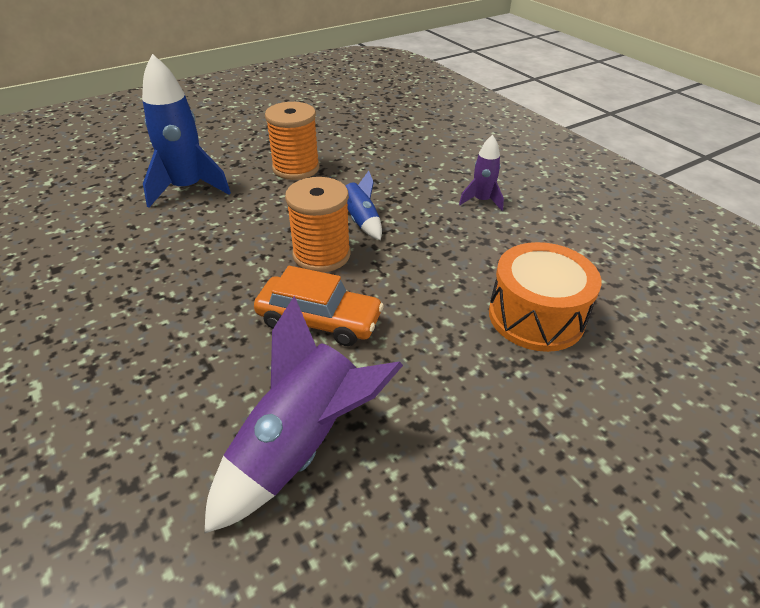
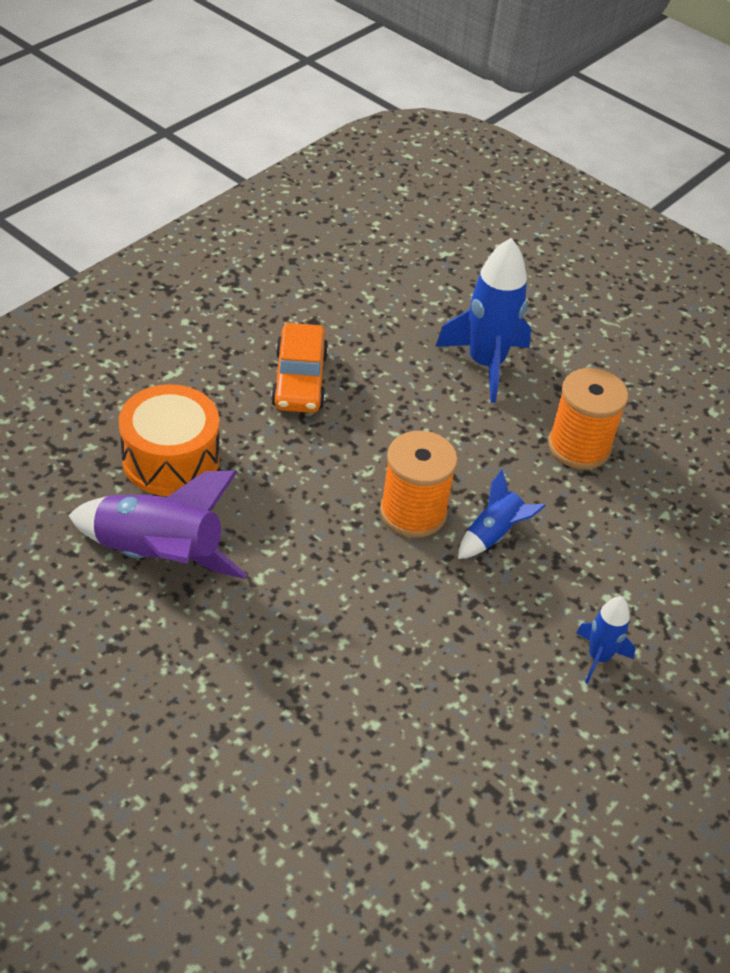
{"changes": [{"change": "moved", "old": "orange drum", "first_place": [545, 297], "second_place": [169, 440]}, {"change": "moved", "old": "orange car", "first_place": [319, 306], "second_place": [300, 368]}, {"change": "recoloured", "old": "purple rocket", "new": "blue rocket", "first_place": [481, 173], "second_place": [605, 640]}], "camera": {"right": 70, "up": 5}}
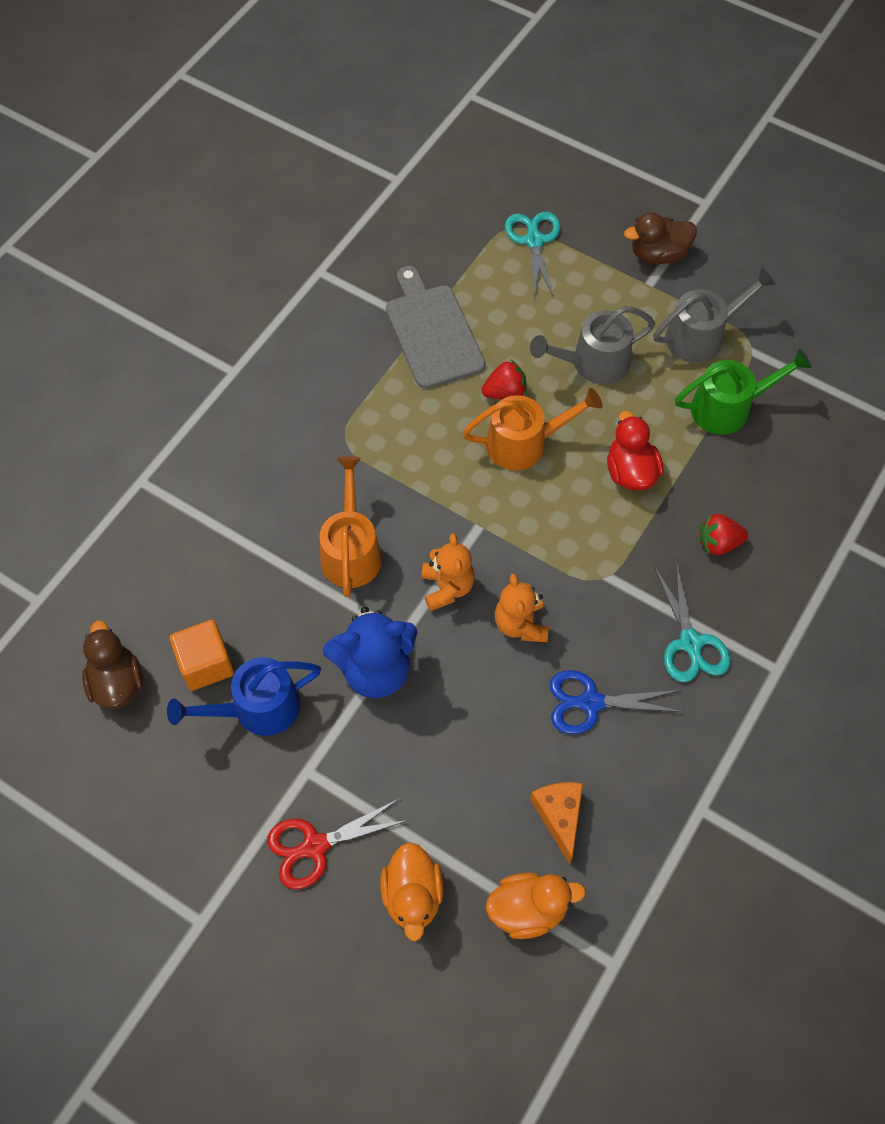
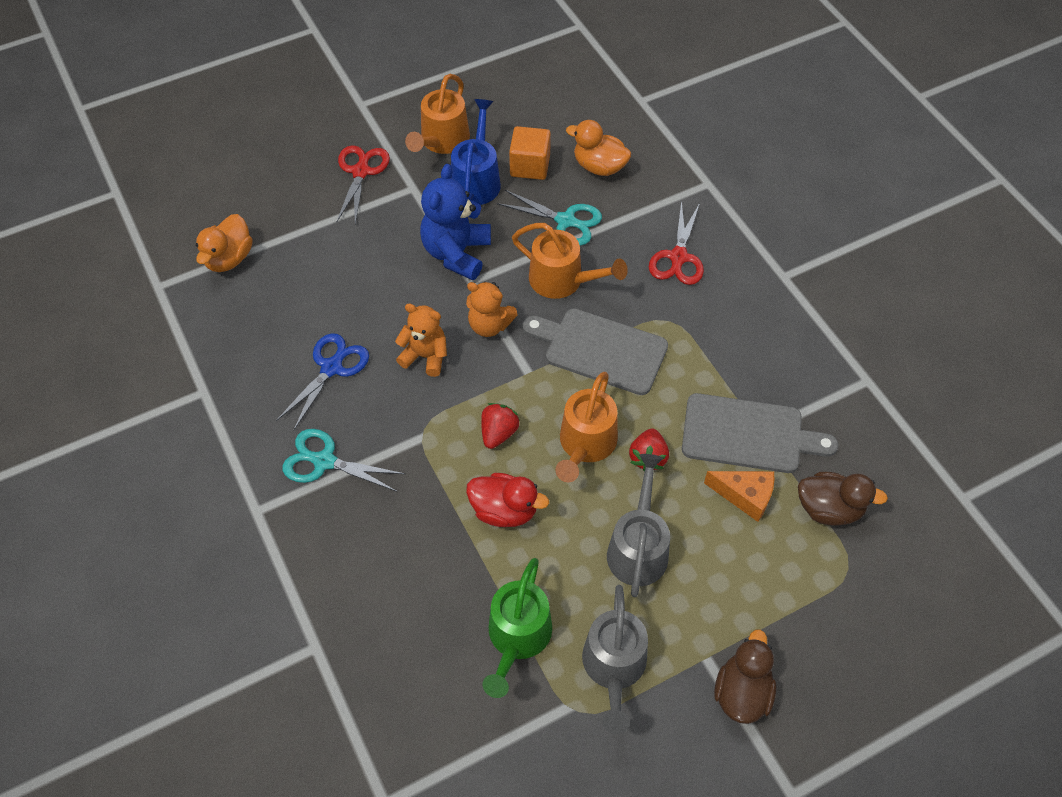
{"changes": [{"change": "added", "new": "orange watering can", "second_place": [437, 114]}, {"change": "moved", "old": "red strawberry", "first_place": [724, 534], "second_place": [500, 426]}, {"change": "moved", "old": "turquoise scissors", "first_place": [532, 255], "second_place": [549, 218]}, {"change": "added", "new": "grey cutting board", "second_place": [595, 351]}, {"change": "moved", "old": "orange duck", "first_place": [411, 891], "second_place": [598, 148]}, {"change": "added", "new": "red scissors", "second_place": [676, 242]}, {"change": "moved", "old": "orange cheese", "first_place": [556, 823], "second_place": [739, 496]}, {"change": "moved", "old": "brown duck", "first_place": [112, 665], "second_place": [843, 499]}], "camera": {"right": 120, "up": -5}}
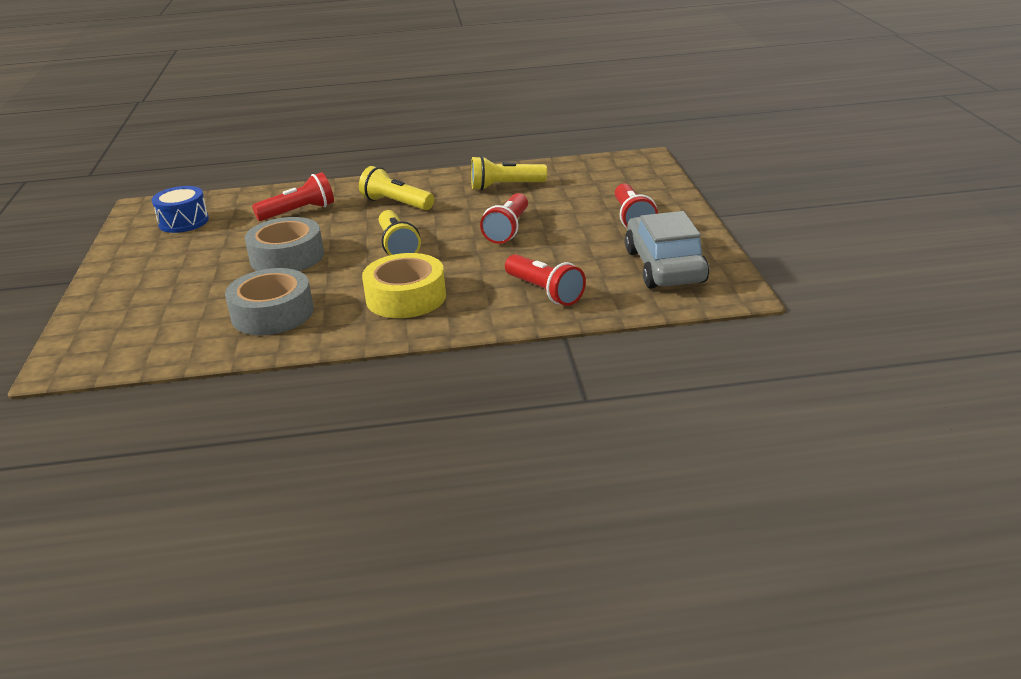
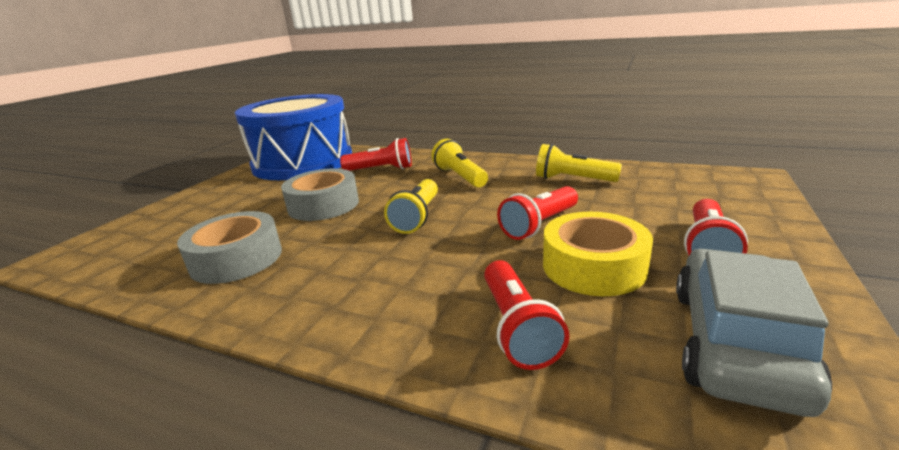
{"changes": [{"change": "resized", "old": "blue drum", "first_place": [180, 209], "second_place": [293, 137], "factor": 2.48}, {"change": "moved", "old": "yellow tape", "first_place": [404, 285], "second_place": [598, 254]}], "camera": {"right": 30, "up": -5}}
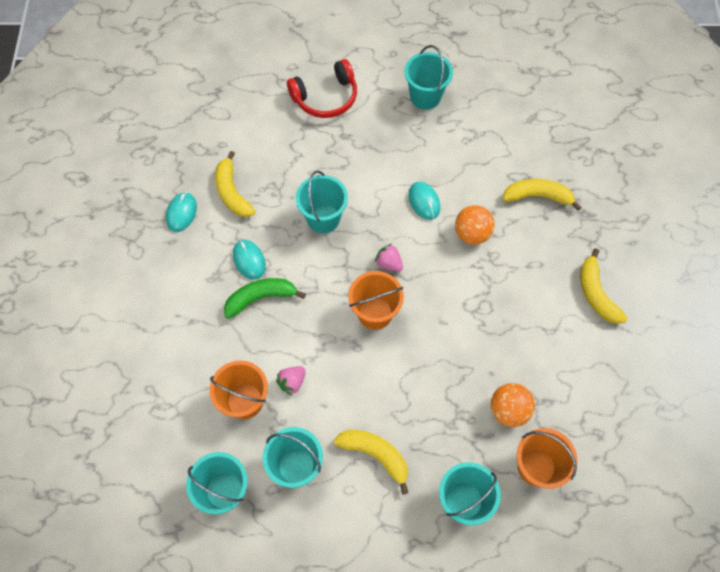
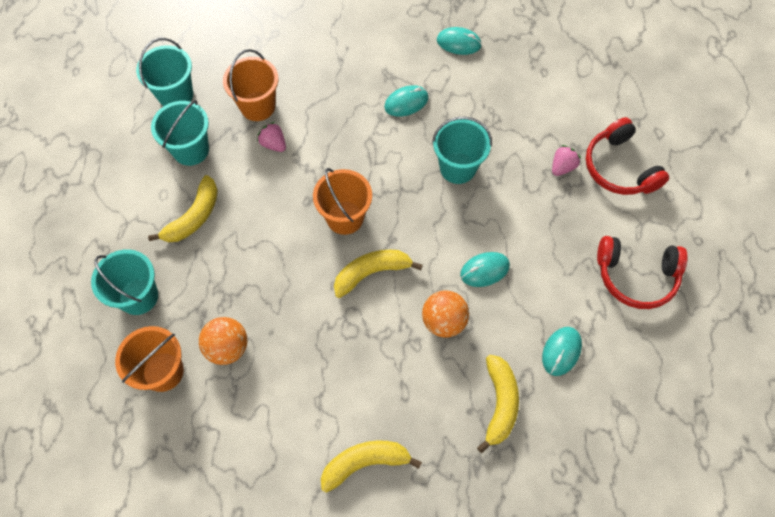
{"changes": [{"change": "moved", "old": "yellow banana", "first_place": [235, 184], "second_place": [378, 274]}, {"change": "added", "new": "turquoise mouse", "second_place": [562, 351]}, {"change": "moved", "old": "pink strawberry", "first_place": [389, 258], "second_place": [566, 160]}, {"change": "replaced", "old": "turquoise bucket", "new": "red headphones", "first_place": [429, 77], "second_place": [642, 272]}, {"change": "removed", "old": "green banana", "first_place": [265, 298]}], "camera": {"right": 90, "up": 0}}
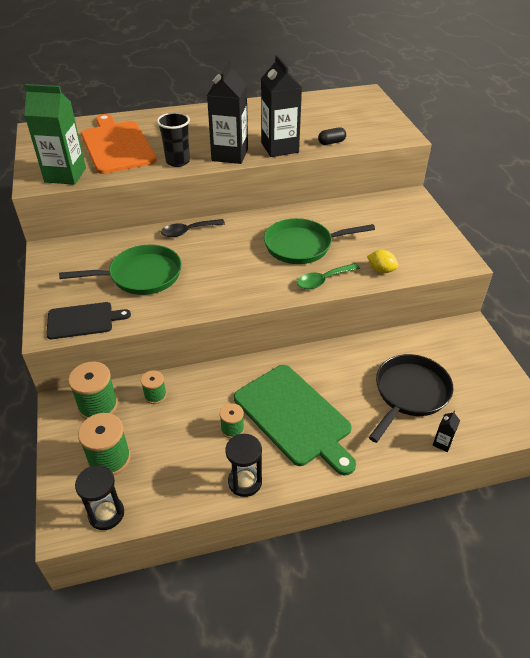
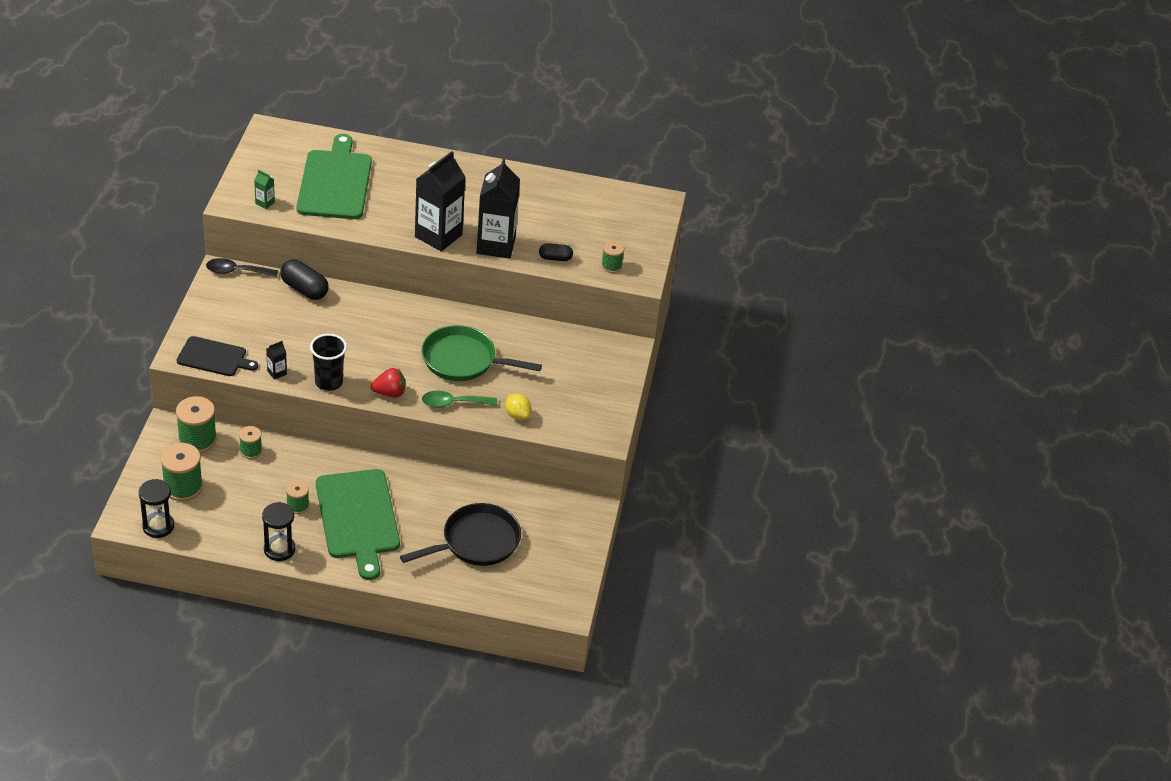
{"changes": [{"change": "moved", "old": "black spoon", "first_place": [193, 228], "second_place": [242, 267]}, {"change": "resized", "old": "green carton", "first_place": [55, 134], "second_place": [264, 189], "factor": 0.41}, {"change": "moved", "old": "black carton", "first_place": [446, 431], "second_place": [276, 360]}, {"change": "added", "new": "black capsule", "second_place": [304, 279]}, {"change": "recoloured", "old": "orange cutting board", "new": "green cutting board", "first_place": [119, 144], "second_place": [334, 176]}, {"change": "moved", "old": "black cup", "first_place": [173, 139], "second_place": [328, 362]}, {"change": "added", "new": "red strawberry", "second_place": [388, 382]}, {"change": "added", "new": "green spool", "second_place": [612, 257]}, {"change": "removed", "old": "green pan", "first_place": [120, 270]}], "camera": {"right": 20, "up": 0}}
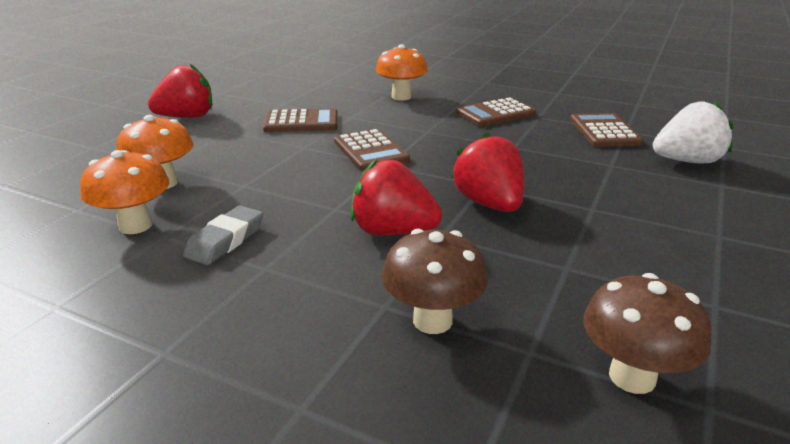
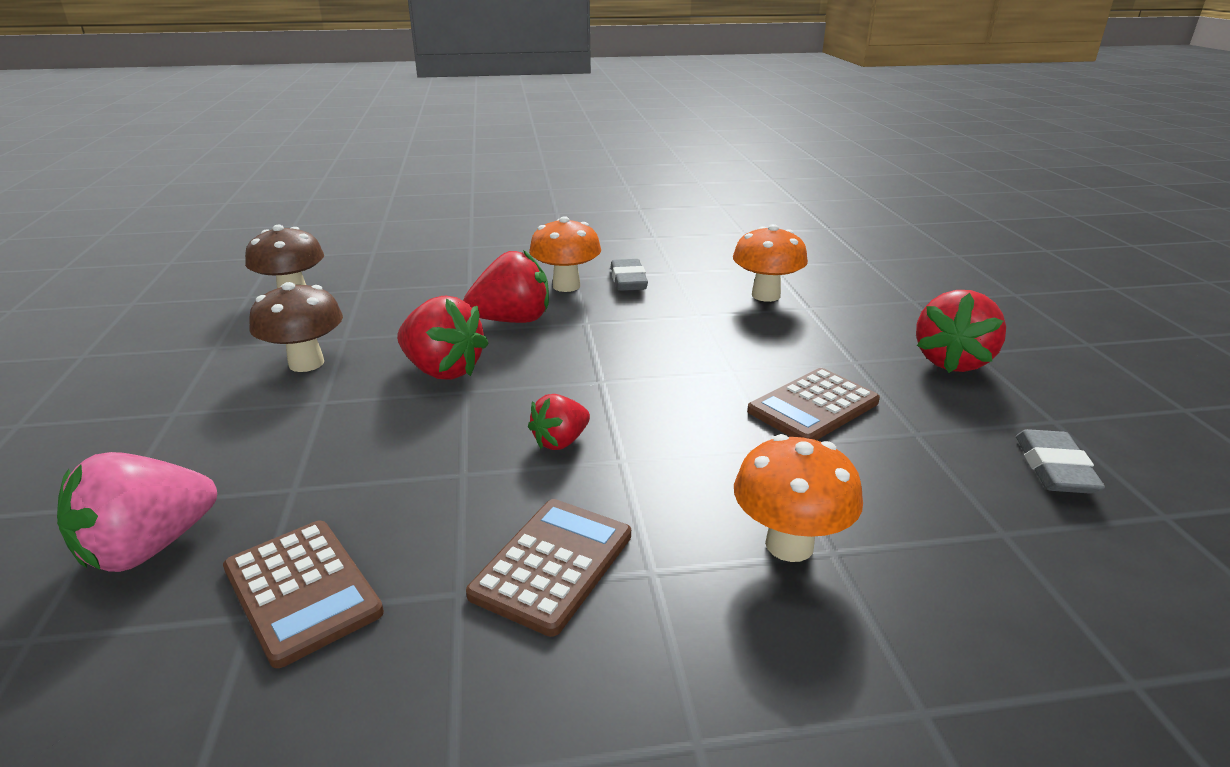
{"changes": [{"change": "recoloured", "old": "white strawberry", "new": "pink strawberry", "first_place": [693, 132], "second_place": [137, 512]}, {"change": "moved", "old": "brown mushroom", "first_place": [435, 281], "second_place": [296, 327]}, {"change": "added", "new": "red strawberry", "second_place": [559, 422]}, {"change": "moved", "old": "orange mushroom", "first_place": [124, 192], "second_place": [565, 254]}, {"change": "added", "new": "grey eraser", "second_place": [1060, 461]}, {"change": "removed", "old": "brown calculator", "first_place": [372, 150]}], "camera": {"right": 145, "up": 0}}
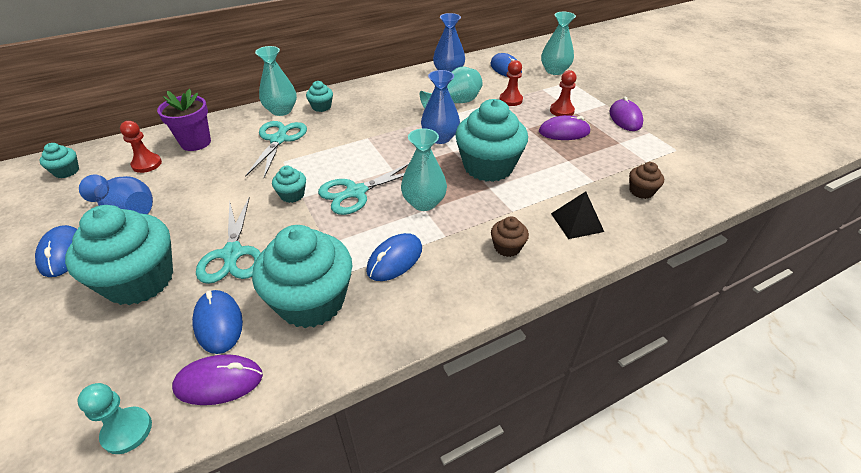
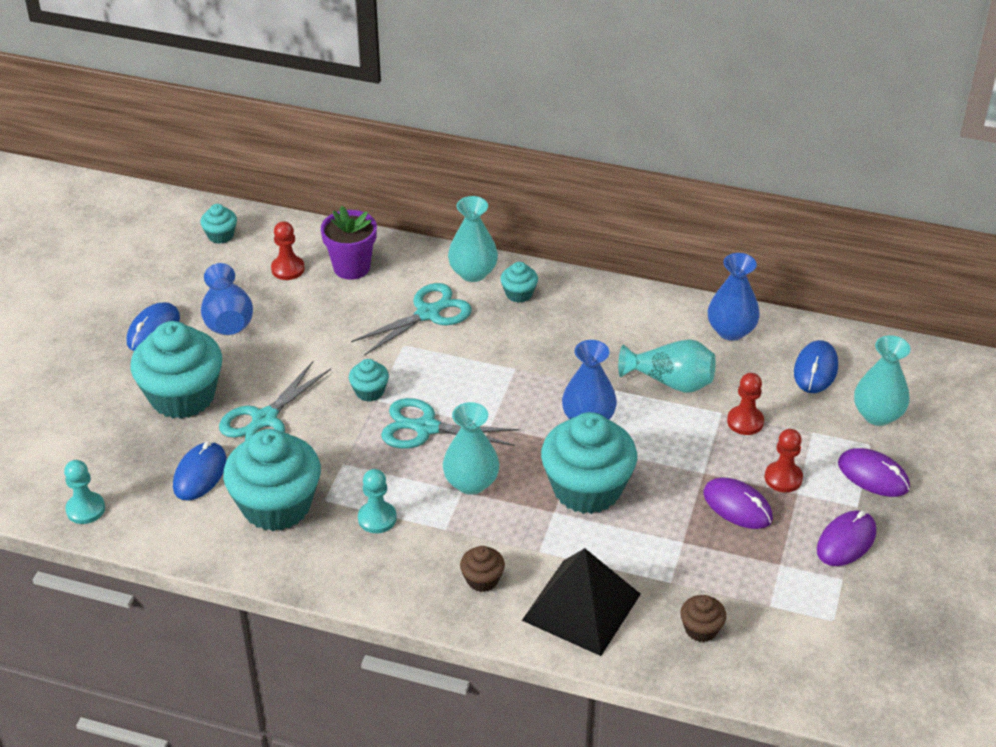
{"changes": [{"change": "replaced", "old": "blue mouse", "new": "turquoise pawn", "first_place": [394, 257], "second_place": [377, 501]}, {"change": "resized", "old": "black pyramid", "first_place": [577, 215], "second_place": [581, 602], "factor": 1.77}, {"change": "moved", "old": "purple mouse", "first_place": [217, 379], "second_place": [874, 472]}], "camera": {"right": 45, "up": 0}}
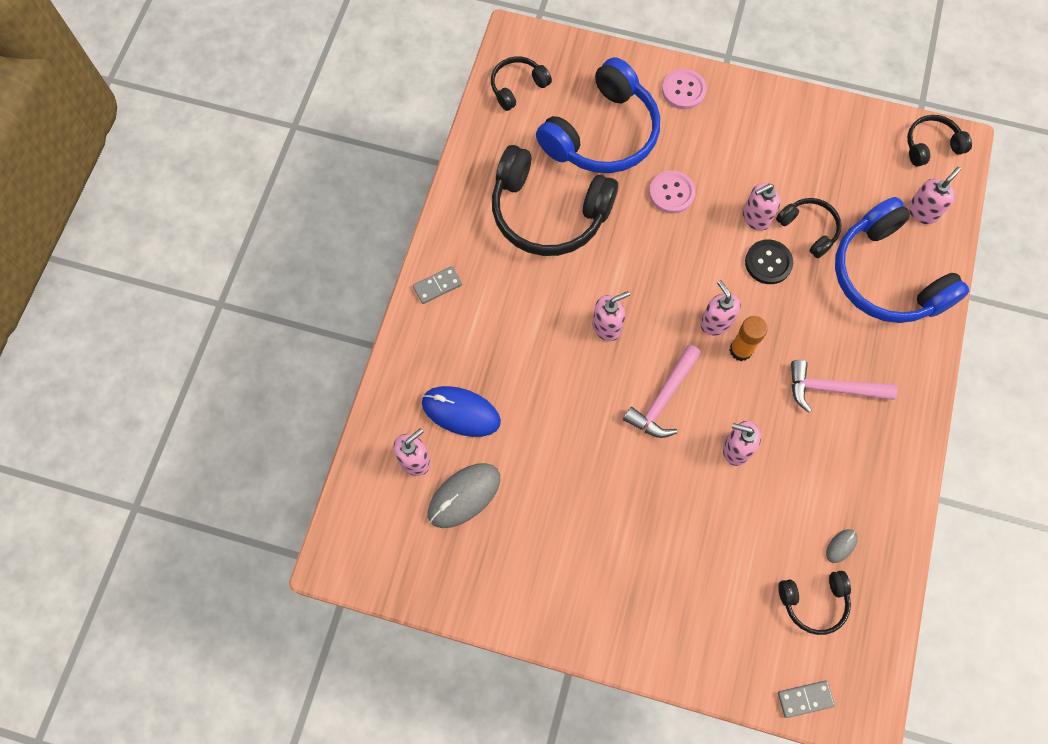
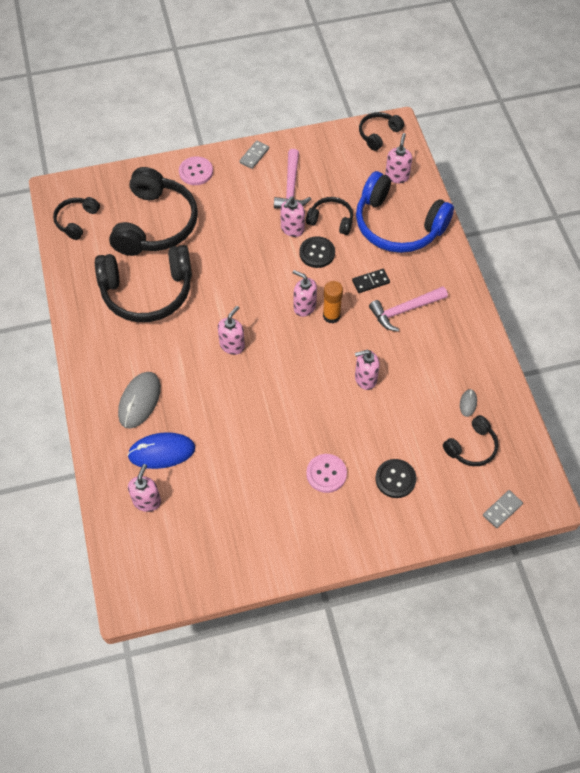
{"changes": [{"change": "recoloured", "old": "blue headphones", "new": "black headphones", "first_place": [598, 115], "second_place": [153, 211]}, {"change": "moved", "old": "grey mouse", "first_place": [464, 495], "second_place": [139, 400]}, {"change": "moved", "old": "grey domino", "first_place": [437, 285], "second_place": [254, 154]}, {"change": "moved", "old": "pink hammer", "first_place": [662, 391], "second_place": [292, 179]}, {"change": "moved", "old": "pink button", "first_place": [672, 192], "second_place": [326, 473]}, {"change": "added", "new": "black domino", "second_place": [371, 281]}, {"change": "added", "new": "black button", "second_place": [395, 478]}], "camera": {"right": -30, "up": -10}}
